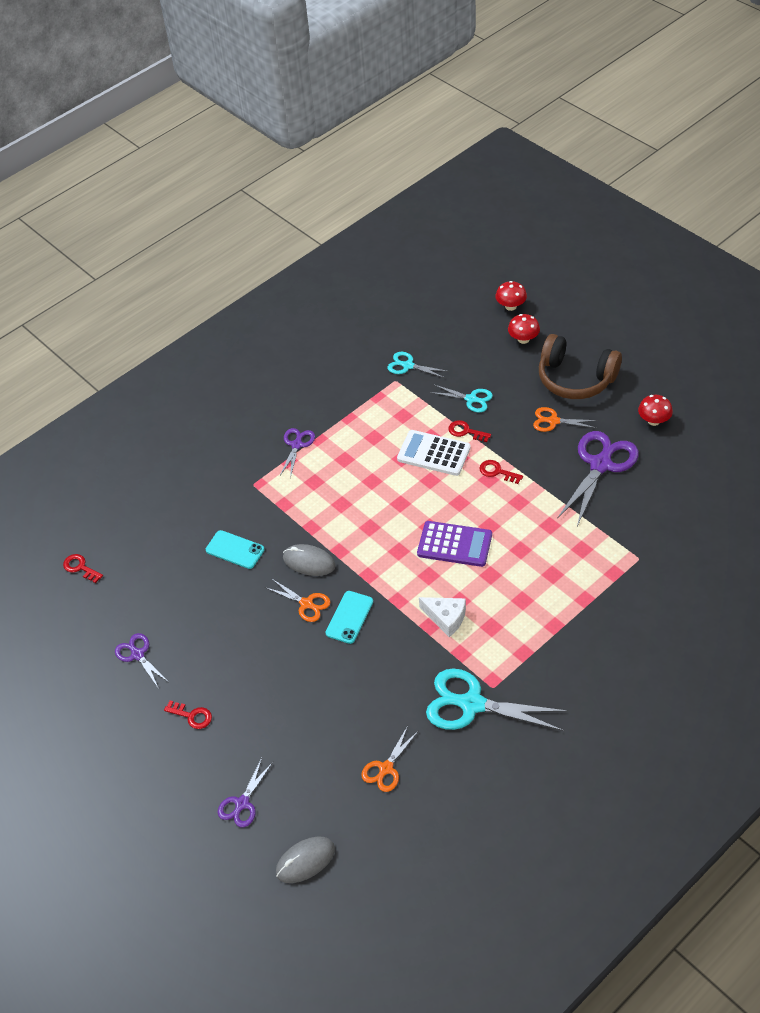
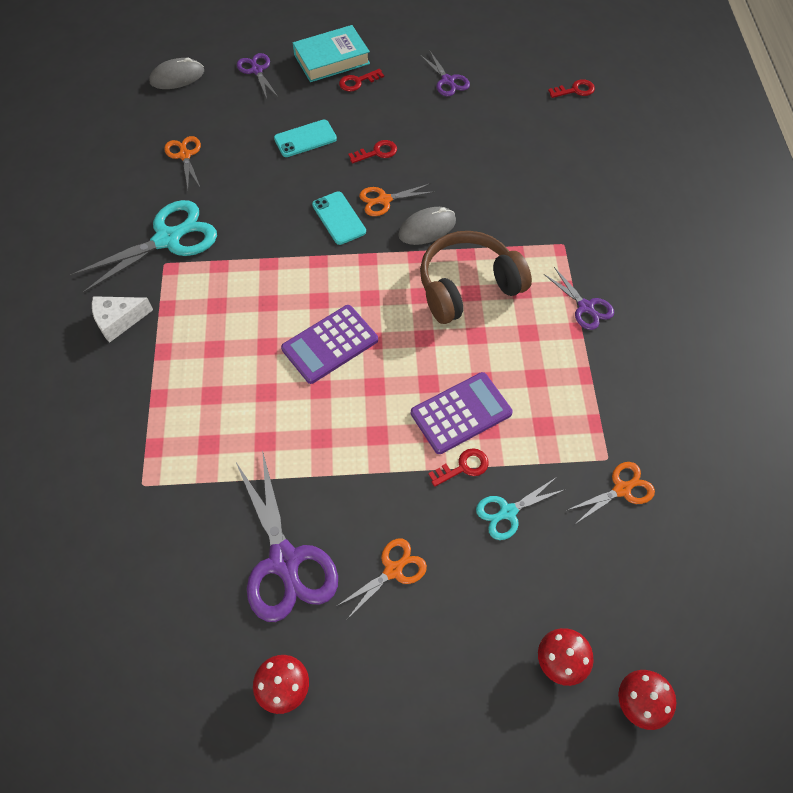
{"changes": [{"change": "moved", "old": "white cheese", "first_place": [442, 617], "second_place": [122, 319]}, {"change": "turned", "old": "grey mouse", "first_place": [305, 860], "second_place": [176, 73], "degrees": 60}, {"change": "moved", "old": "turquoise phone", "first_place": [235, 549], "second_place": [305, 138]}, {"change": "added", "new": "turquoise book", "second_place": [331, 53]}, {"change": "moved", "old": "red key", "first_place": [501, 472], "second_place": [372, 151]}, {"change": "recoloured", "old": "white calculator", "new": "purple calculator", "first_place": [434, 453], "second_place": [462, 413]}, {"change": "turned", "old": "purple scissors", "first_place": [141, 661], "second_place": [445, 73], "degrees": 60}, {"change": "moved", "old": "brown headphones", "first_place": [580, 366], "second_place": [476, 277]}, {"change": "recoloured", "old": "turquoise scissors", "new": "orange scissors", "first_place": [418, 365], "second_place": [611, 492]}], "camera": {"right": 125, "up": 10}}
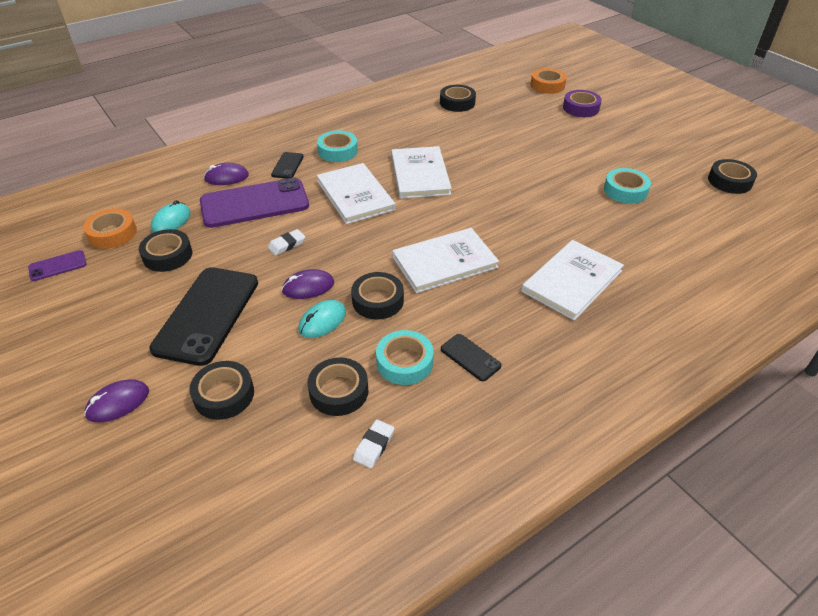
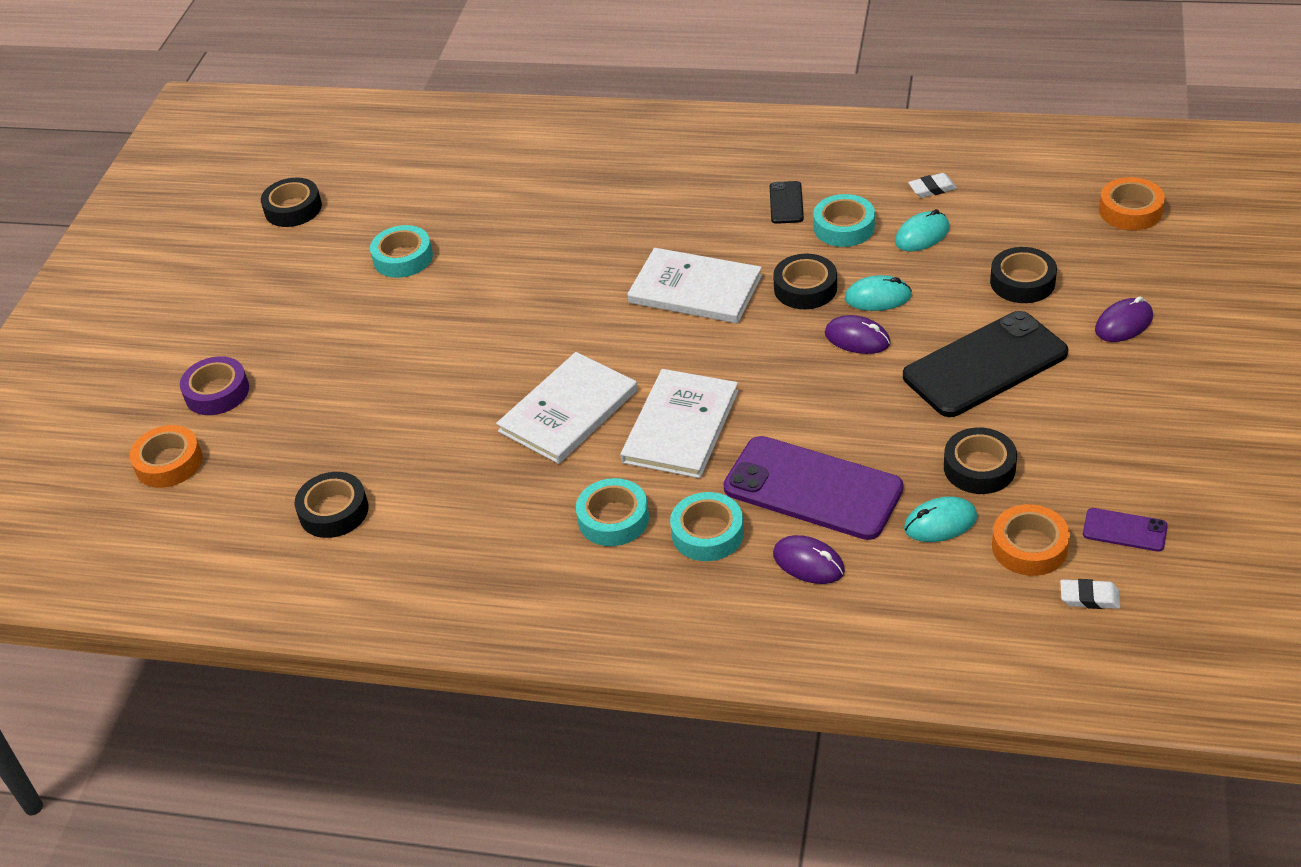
{"changes": [{"change": "replaced", "old": "black phone", "new": "turquoise tape", "first_place": [287, 165], "second_place": [707, 526]}, {"change": "replaced", "old": "black tape", "new": "turquoise mouse", "first_place": [338, 386], "second_place": [922, 230]}, {"change": "moved", "old": "white eraser", "first_place": [286, 242], "second_place": [1090, 594]}, {"change": "turned", "old": "purple mouse", "first_place": [116, 400], "second_place": [1124, 319], "degrees": -45}, {"change": "added", "new": "orange tape", "second_place": [1132, 203]}, {"change": "removed", "old": "white book", "first_place": [572, 280]}], "camera": {"right": -130, "up": 0}}
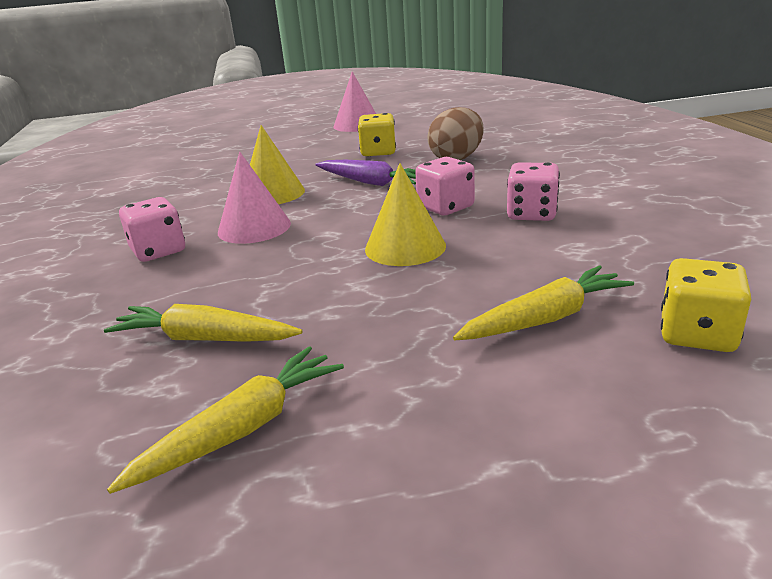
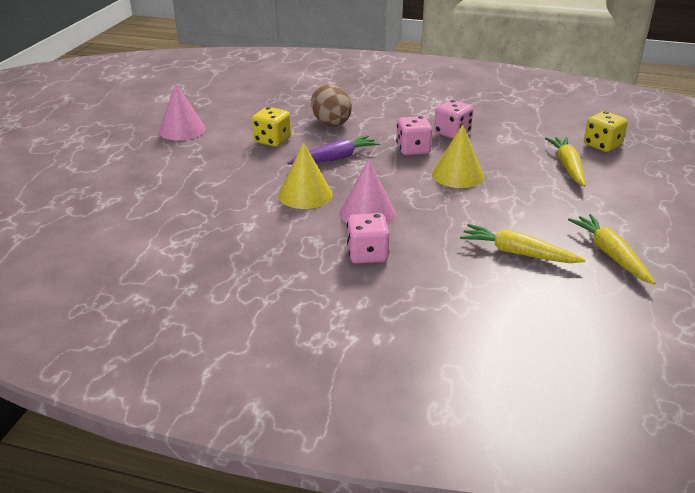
{"changes": [{"change": "turned", "old": "yellow carrot", "first_place": [203, 323], "second_place": [523, 243], "degrees": 75}], "camera": {"right": -65, "up": 5}}
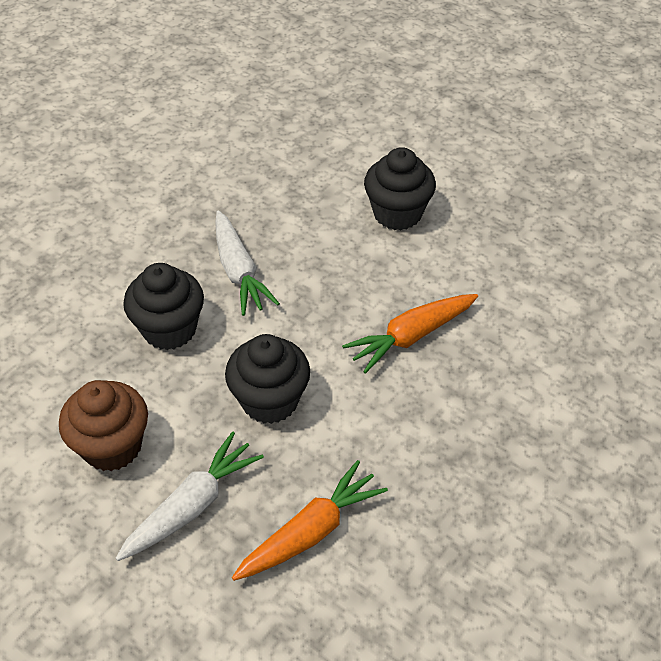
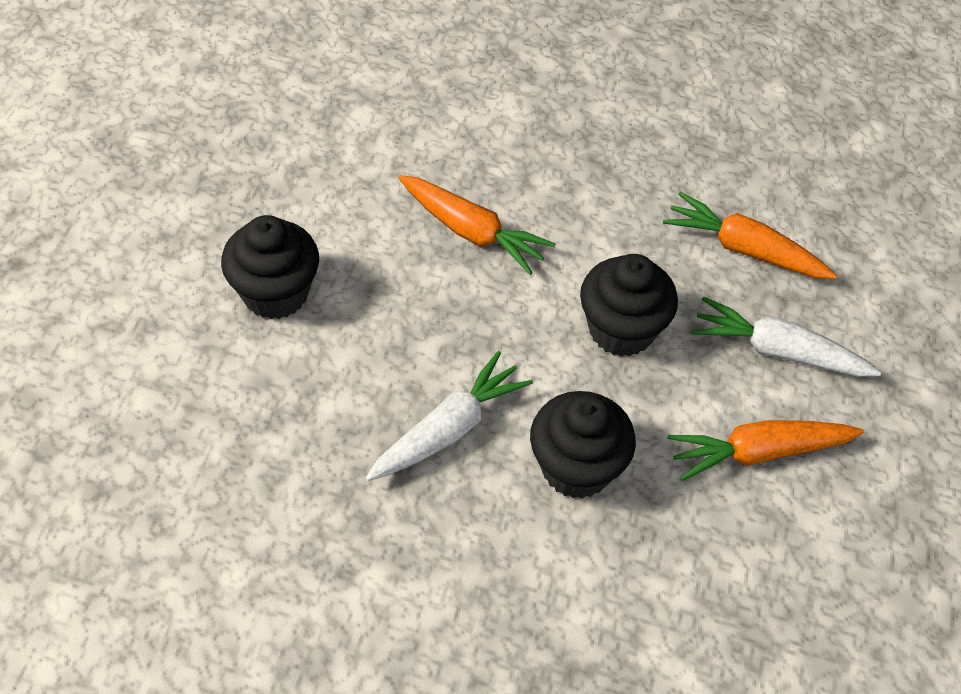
{"changes": [{"change": "replaced", "old": "brown cupcake", "new": "orange carrot", "first_place": [103, 425], "second_place": [765, 450]}], "camera": {"right": -115, "up": 5}}
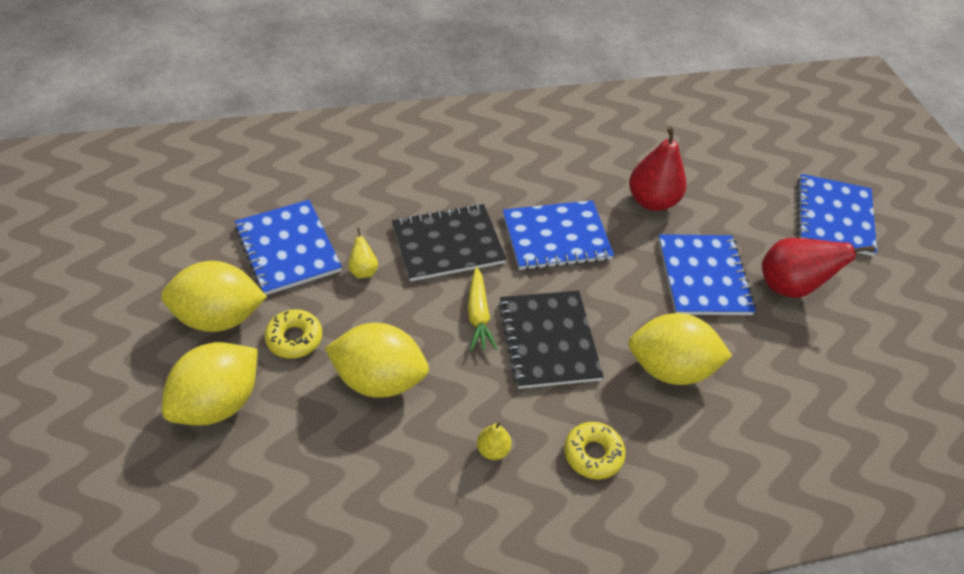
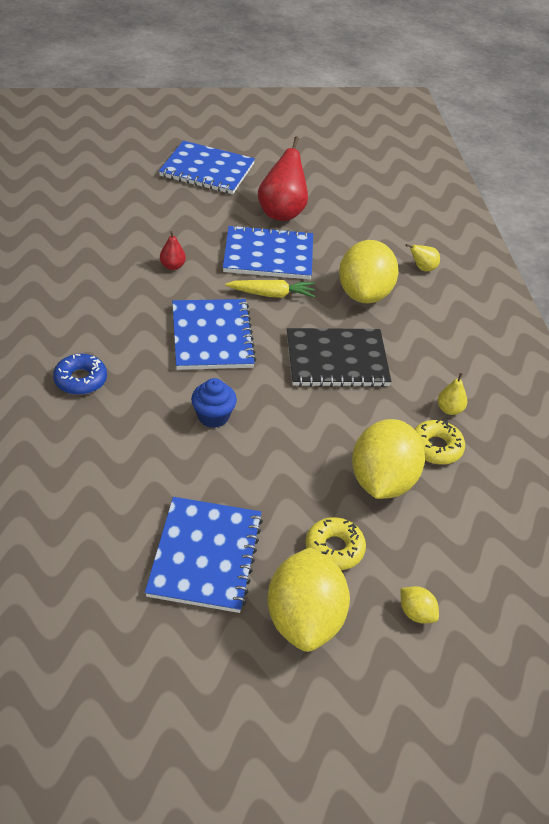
{"changes": [{"change": "added", "new": "blue donut", "second_place": [80, 374]}, {"change": "turned", "old": "blue notebook", "first_place": [288, 247], "second_place": [204, 555], "degrees": -60}, {"change": "resized", "old": "red pear", "first_place": [657, 169], "second_place": [173, 250], "factor": 0.48}, {"change": "replaced", "old": "black notebook", "new": "blue cupcake", "first_place": [449, 242], "second_place": [214, 403]}, {"change": "moved", "old": "yellow carrot", "first_place": [483, 309], "second_place": [270, 289]}, {"change": "resized", "old": "yellow lemon", "first_place": [210, 384], "second_place": [420, 605], "factor": 0.42}, {"change": "moved", "old": "yellow pear", "first_place": [363, 253], "second_place": [423, 257]}, {"change": "moved", "old": "yellow donut", "first_place": [595, 451], "second_place": [439, 441]}], "camera": {"right": -85, "up": -5}}
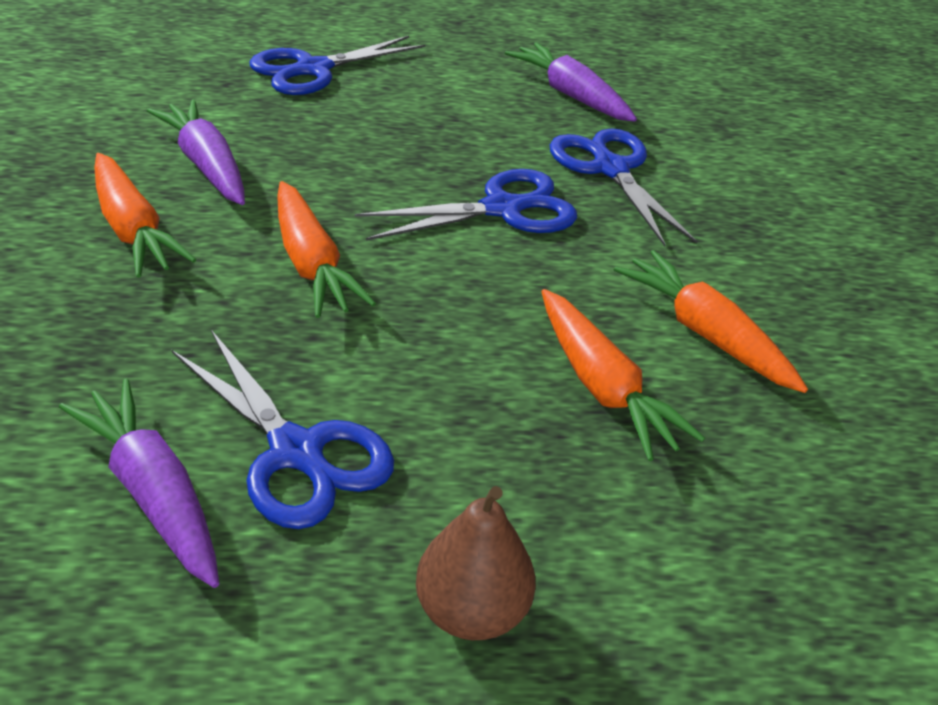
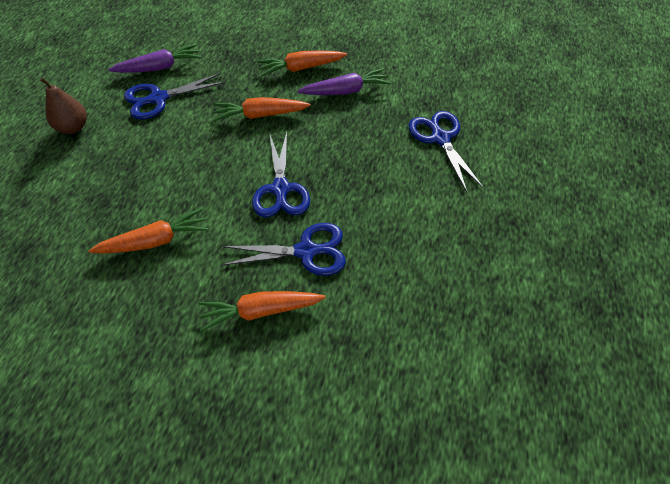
{"changes": [{"change": "moved", "old": "orange carrot", "first_place": [623, 375], "second_place": [262, 311]}, {"change": "removed", "old": "purple carrot", "first_place": [571, 82]}], "camera": {"right": 110, "up": 15}}
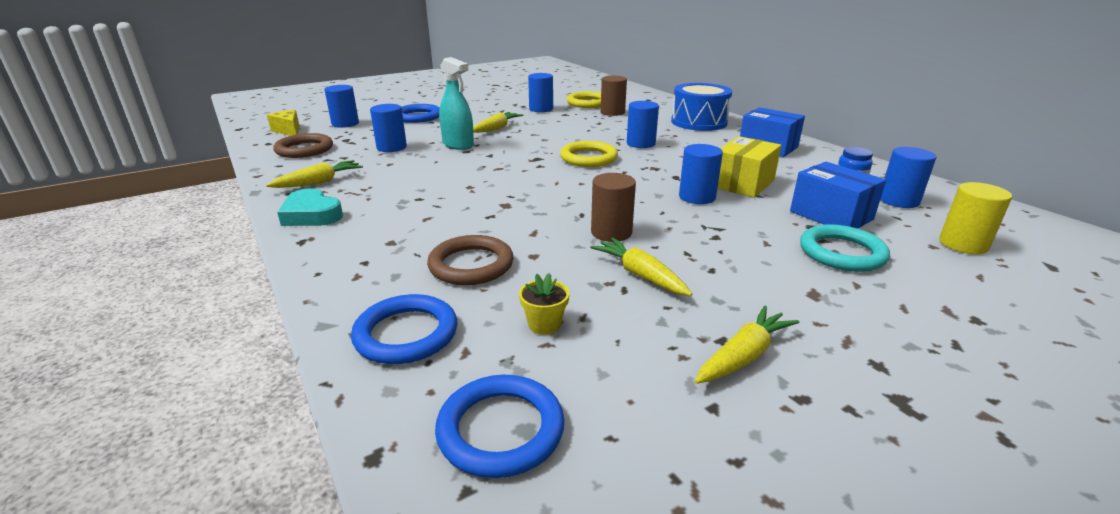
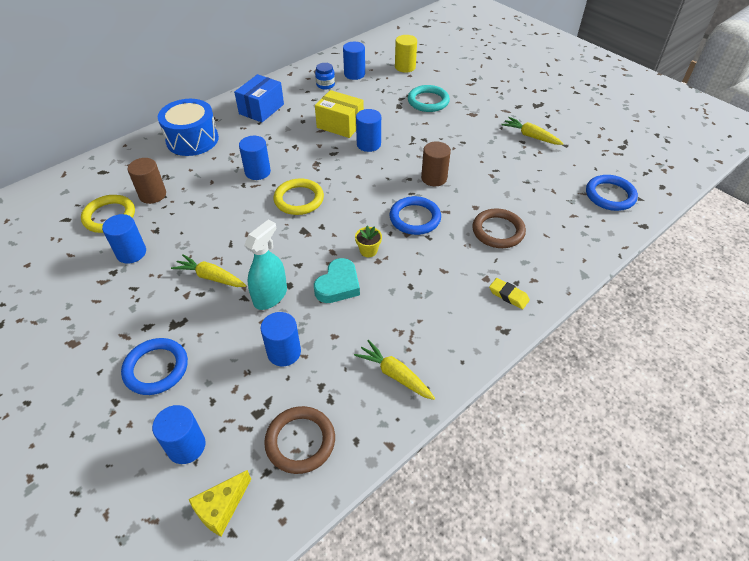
{"changes": [{"change": "moved", "old": "turquoise heart", "first_place": [310, 207], "second_place": [337, 280]}, {"change": "moved", "old": "yellow flower pot", "first_place": [544, 304], "second_place": [368, 241]}, {"change": "moved", "old": "blue ring", "first_place": [404, 329], "second_place": [415, 215]}, {"change": "added", "new": "yellow eraser", "second_place": [509, 293]}, {"change": "removed", "old": "yellow carrot", "first_place": [641, 266]}, {"change": "removed", "old": "blue box", "first_place": [838, 195]}], "camera": {"right": -100, "up": 20}}
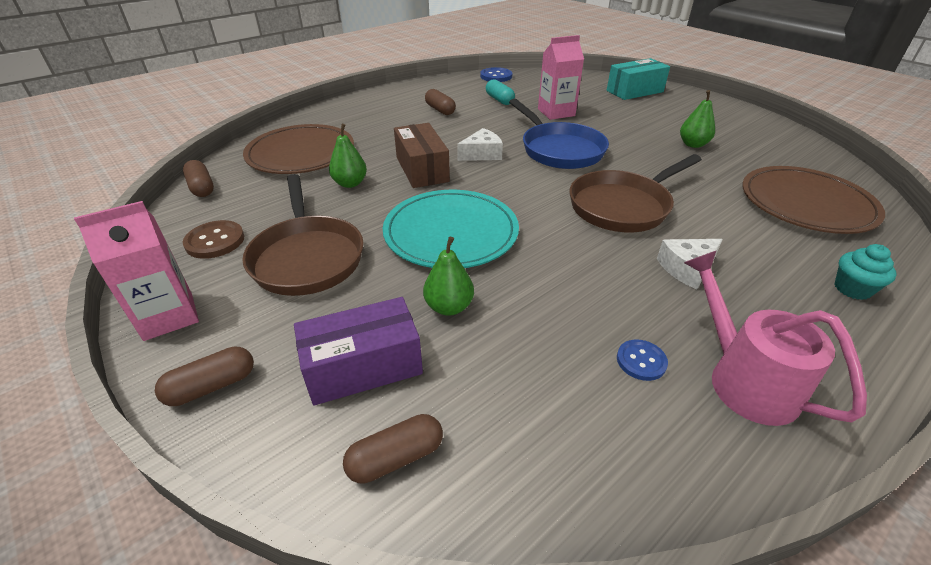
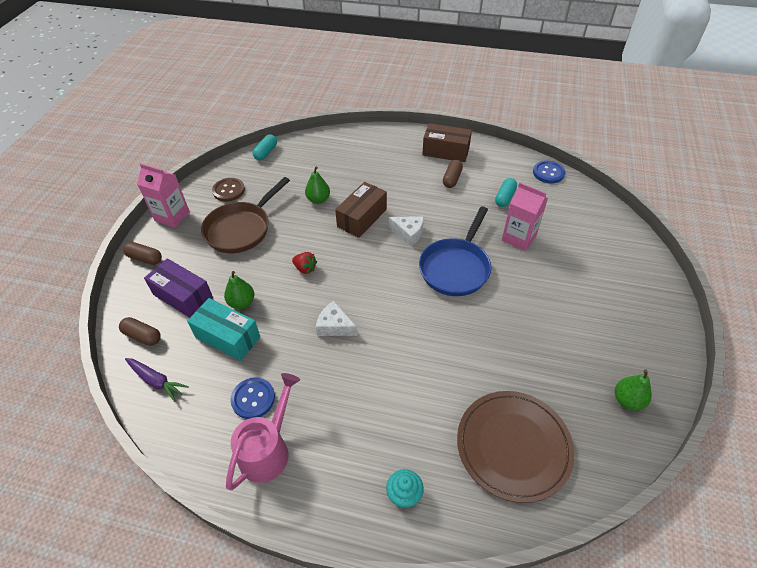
{"changes": [{"change": "added", "new": "purple carrot", "second_place": [157, 380]}, {"change": "moved", "old": "turquoise box", "first_place": [638, 79], "second_place": [223, 329]}, {"change": "resized", "old": "blue button", "first_place": [642, 360], "second_place": [252, 398], "factor": 1.51}, {"change": "recoloured", "old": "brown capsule", "new": "turquoise capsule", "first_place": [198, 178], "second_place": [265, 147]}, {"change": "replaced", "old": "turquoise plate", "new": "red strawberry", "first_place": [451, 229], "second_place": [304, 263]}, {"change": "moved", "old": "white cheese", "first_place": [690, 264], "second_place": [336, 318]}, {"change": "added", "new": "brown box", "second_place": [447, 142]}, {"change": "moved", "old": "green pear", "first_place": [697, 119], "second_place": [633, 390]}, {"change": "removed", "old": "brown plate", "first_place": [298, 149]}, {"change": "removed", "old": "brown pan", "first_place": [635, 193]}], "camera": {"right": 55, "up": 10}}
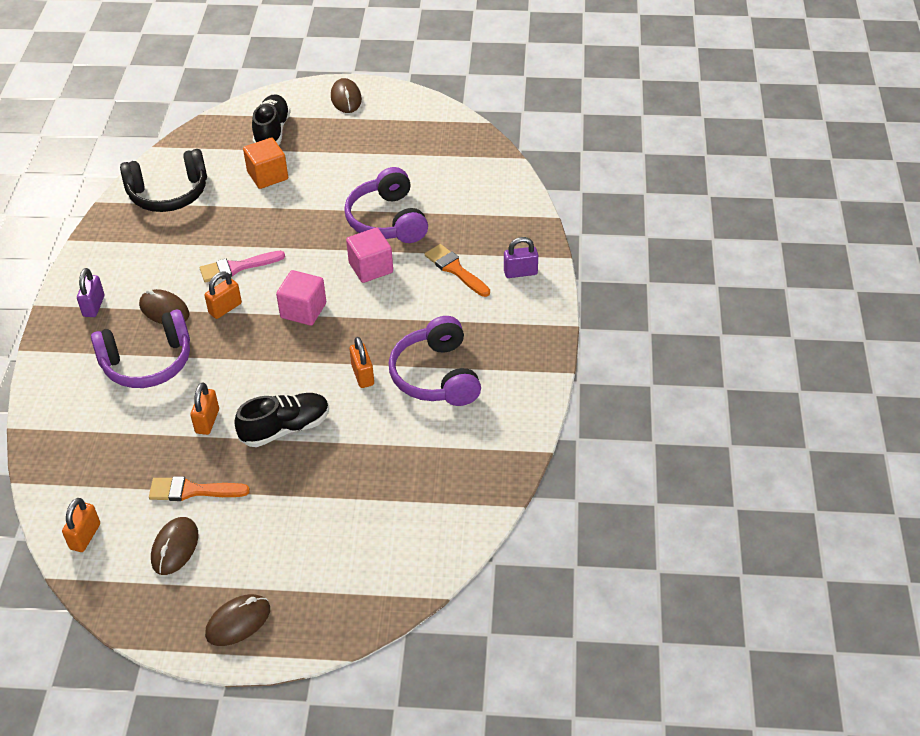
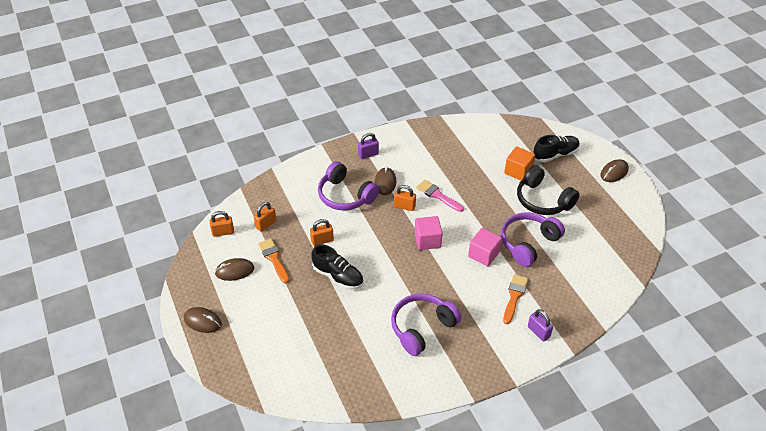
{"changes": [{"change": "moved", "old": "orange padlock", "first_place": [362, 362], "second_place": [265, 217]}, {"change": "moved", "old": "black headphones", "first_place": [163, 180], "second_place": [548, 190]}], "camera": {"right": 60, "up": 0}}
